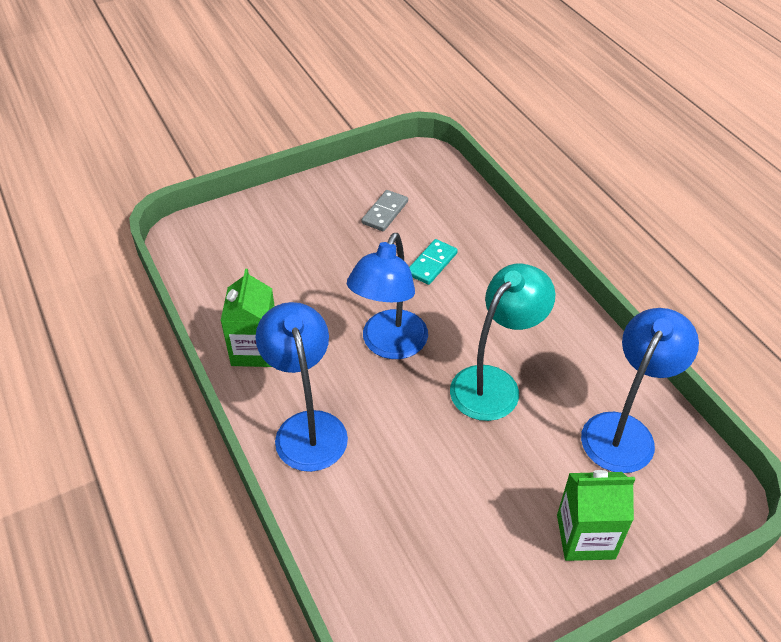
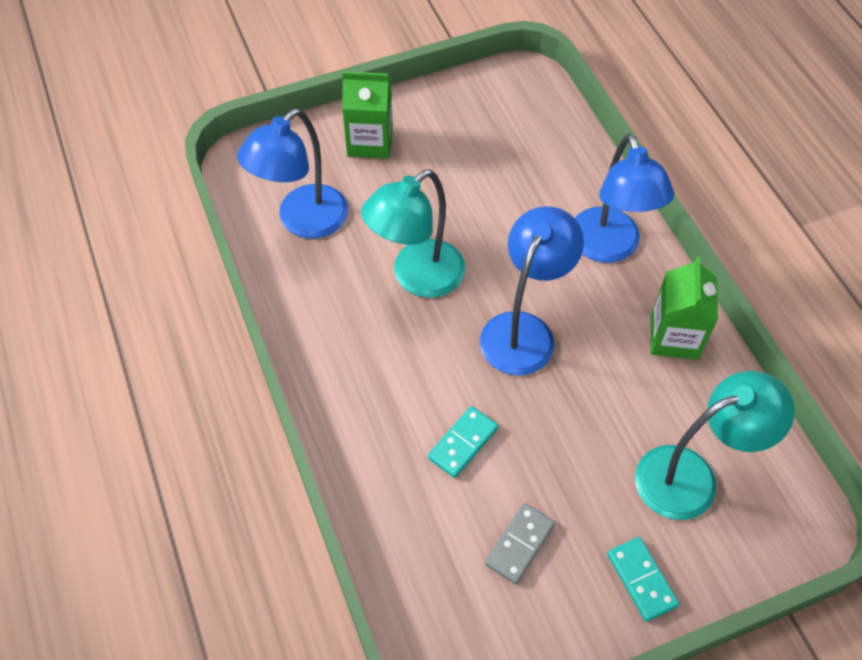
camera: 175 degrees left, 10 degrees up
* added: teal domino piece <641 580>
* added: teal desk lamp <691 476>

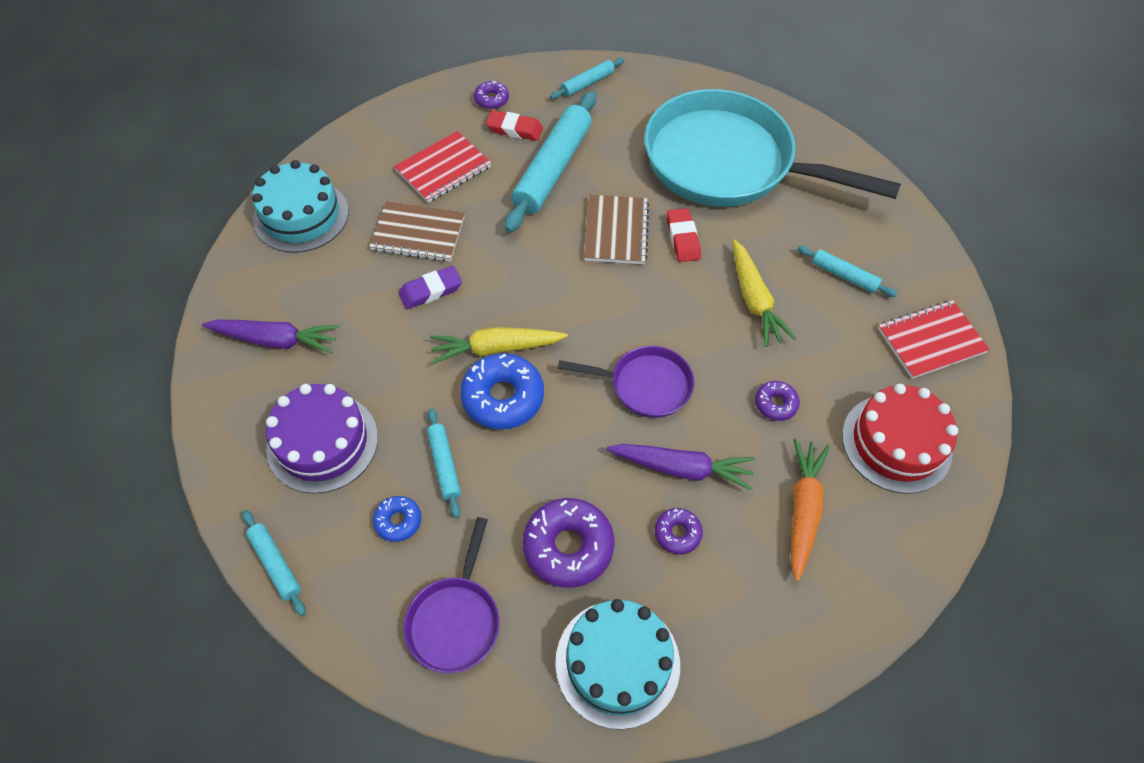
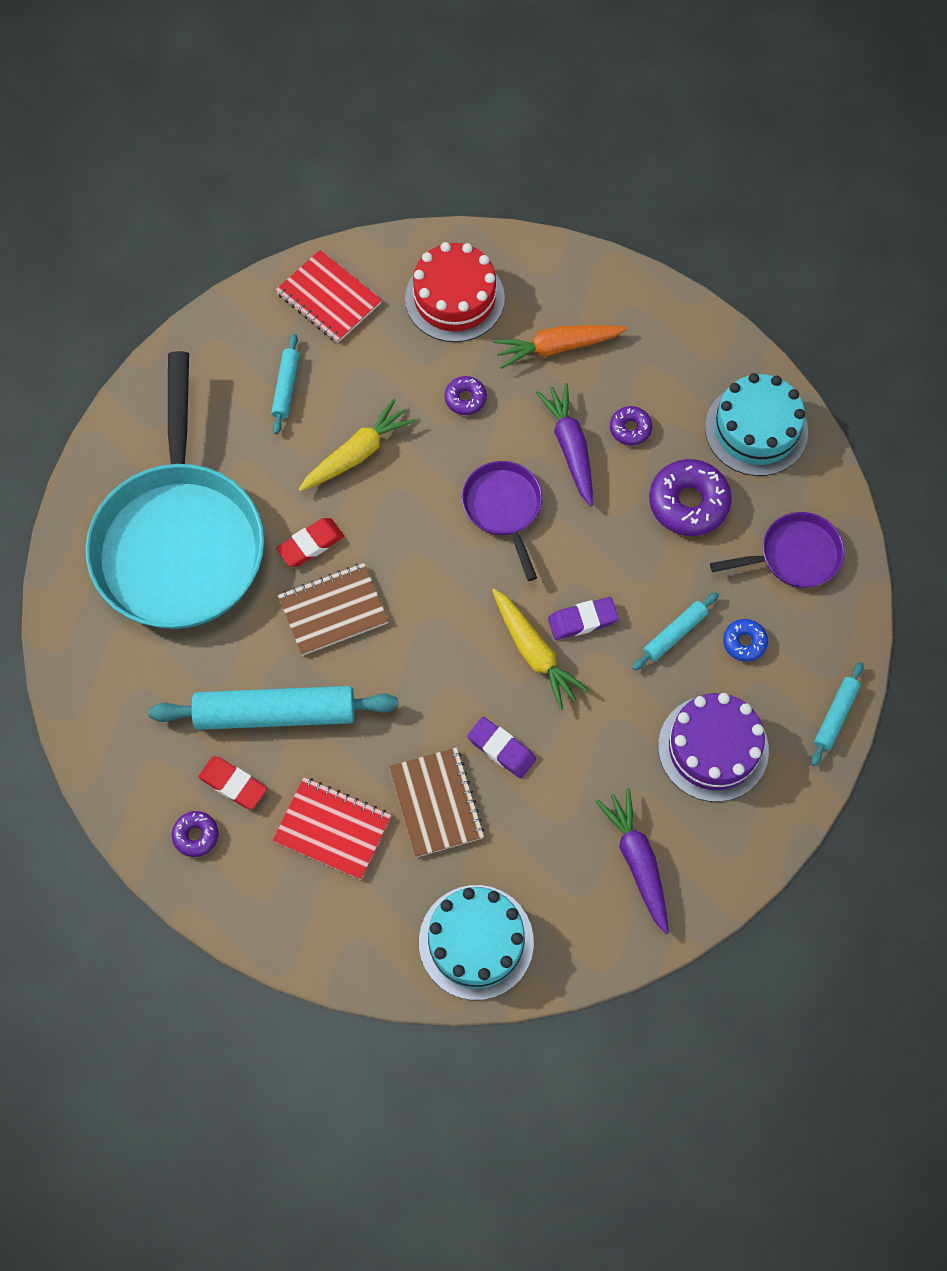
camera: 115 degrees left, 10 degrees up
* removed: teal rolling pin <587 83>
* replaced: blue donut <503 397> to royal purple eraser <582 620>
* turned: crimson eraser <514 129> = <233 784> 45 degrees counterclockwise

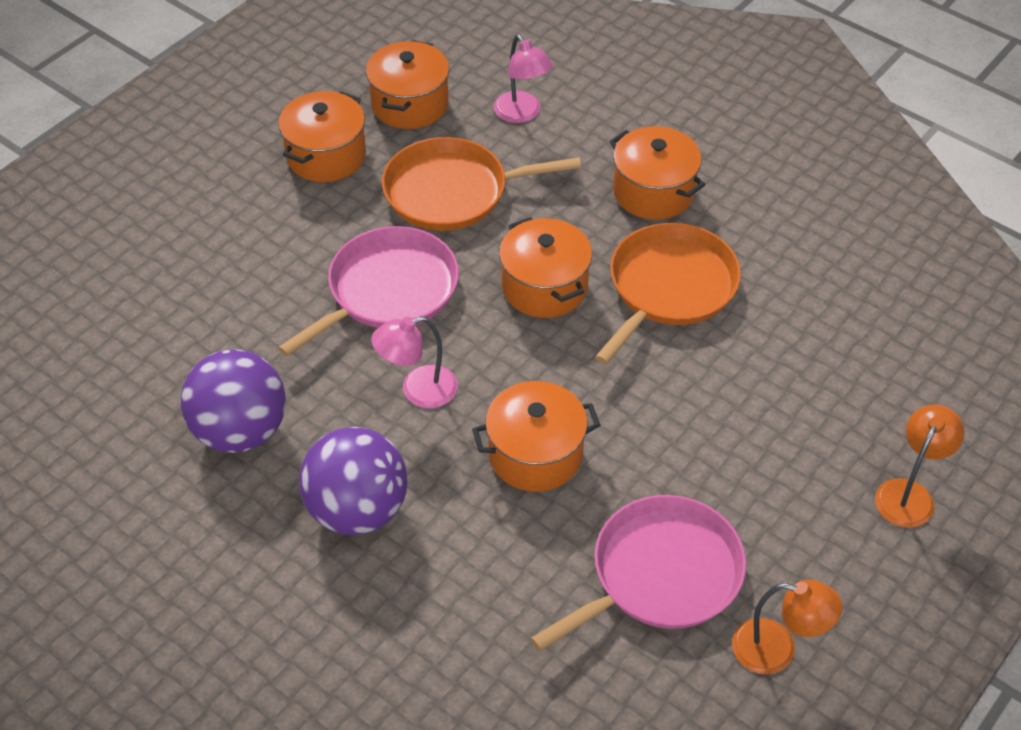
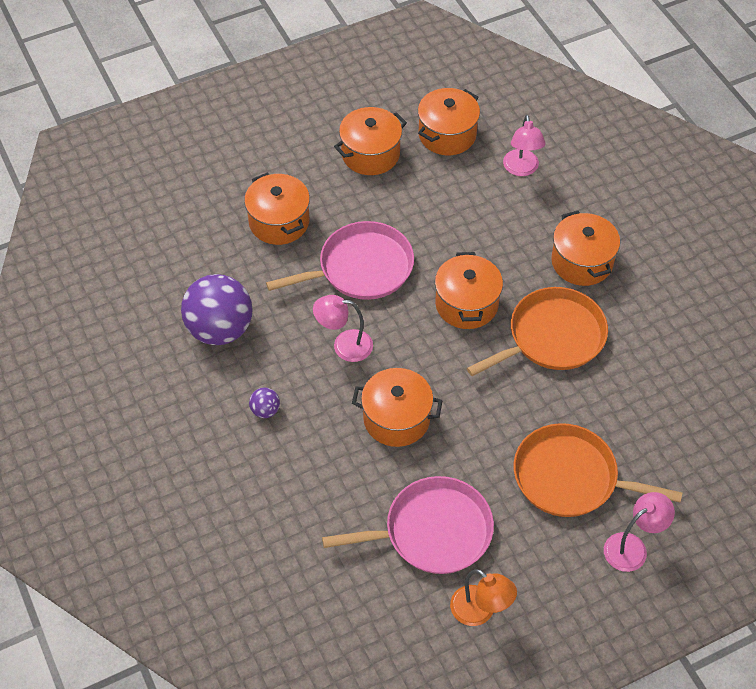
camera: 25 degrees right, 5 degrees up
* added: orange-coloured cooking pot <279 222>
* moved: orange-coloured frying pan <452 192> to <570 477>
* recoloured: orange-coloured desk lamp <909 494> to pink desk lamp <632 547>
* resized: royal purple ball <357 510> = <265 410> x0.42

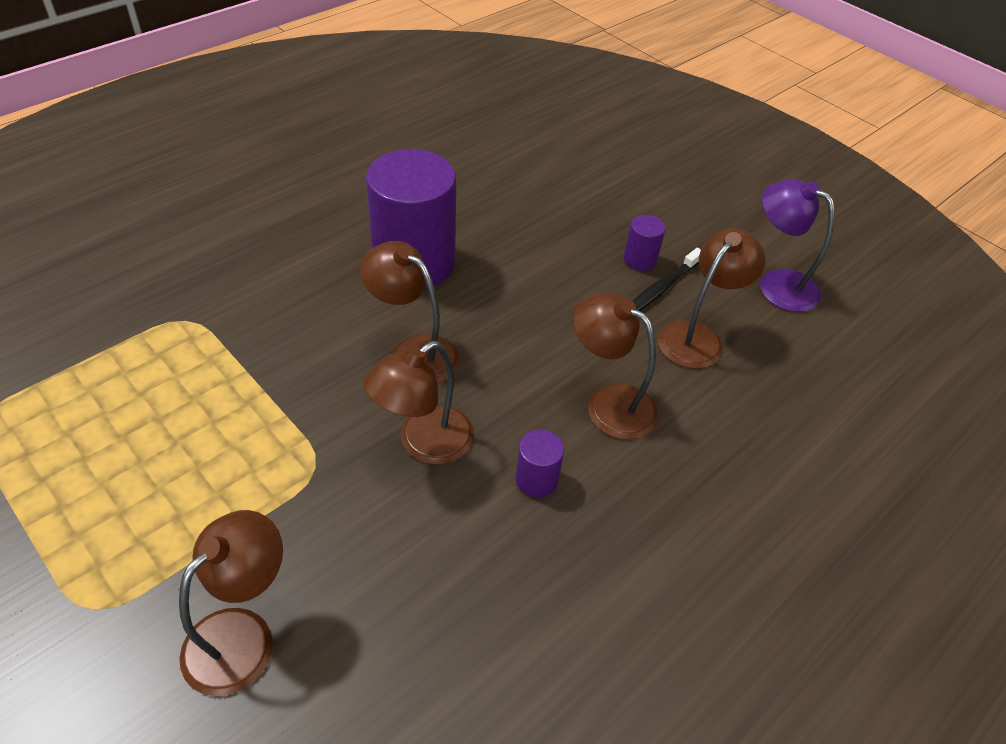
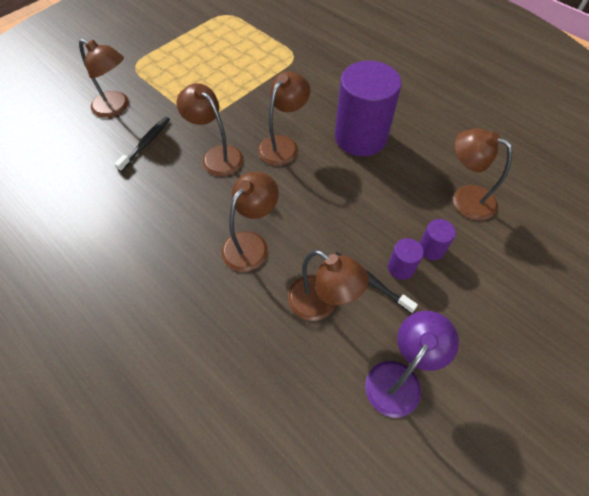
camera: 90 degrees right, 10 degrees up
* added: jet-black tooth brush <146 143>
* added: brown desk lamp <465 198>
* moved: royal purple cylinder shape <536 479> to <431 249>

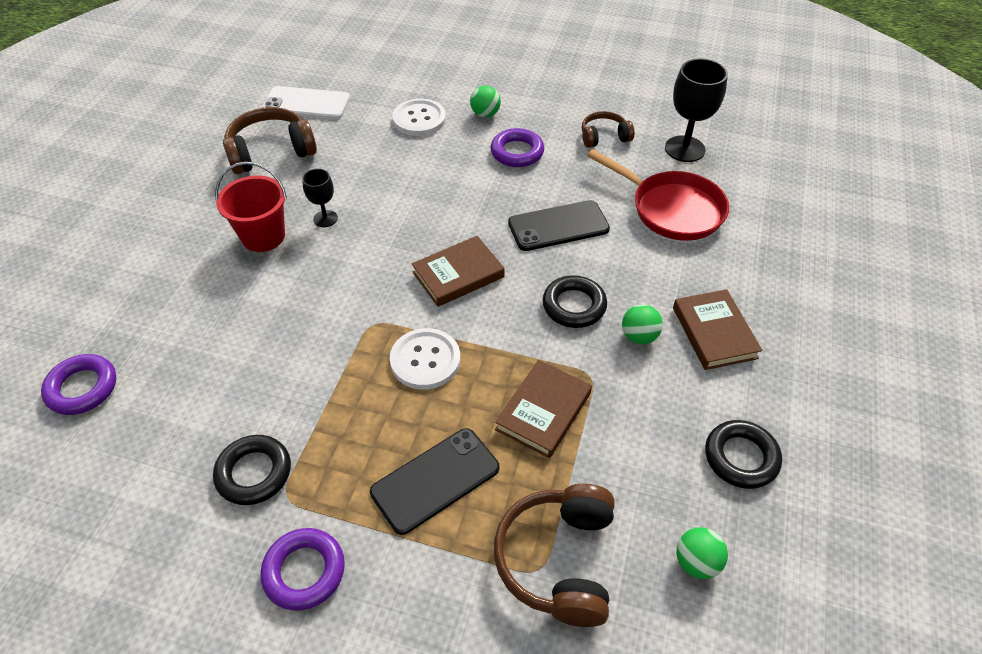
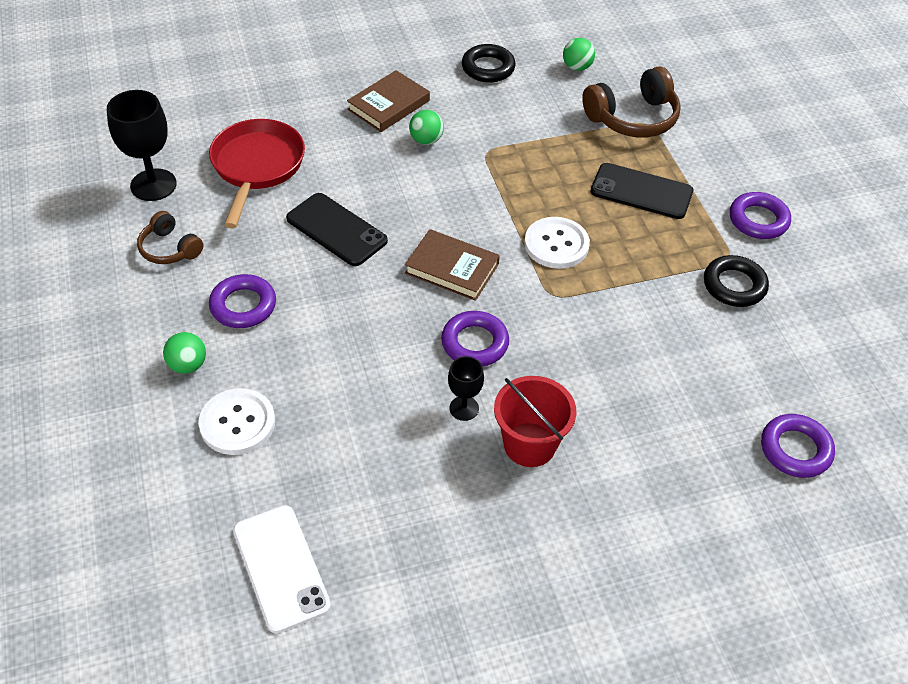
camera: 125 degrees left, 0 degrees up
* removed: brown headset <271 152>
* removed: brown hardcover <543 411>
* removed: jet-black hoop <574 306>
* added: royal purple hoop <475 343>

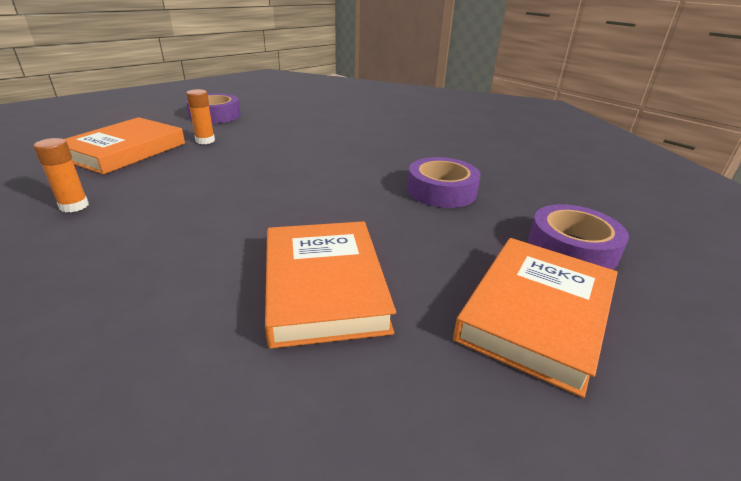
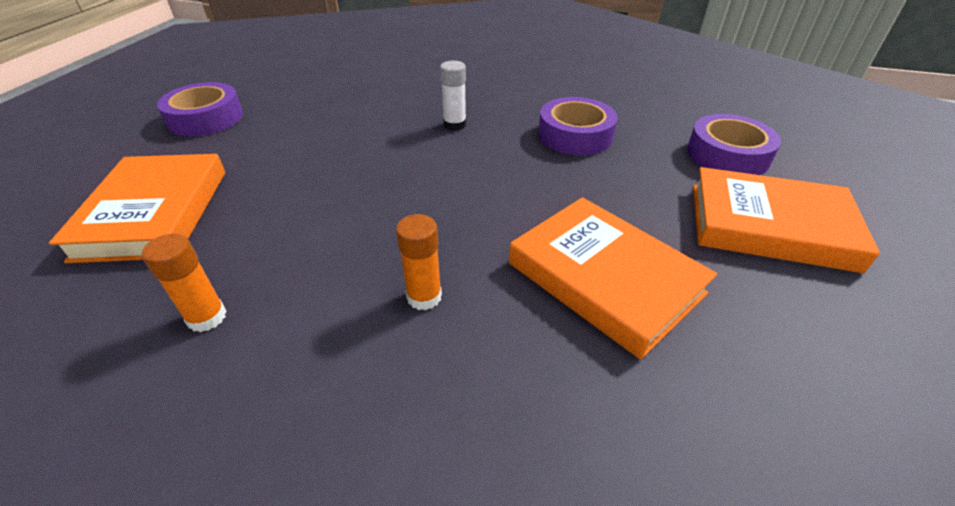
camera: 30 degrees left, 10 degrees up
* added: white glue stick <454 125>
* moved: orange-coloured glue stick <205 141> to <424 297>
* turned: orange-coloured hardcover <536 314> = <769 226> 75 degrees counterclockwise

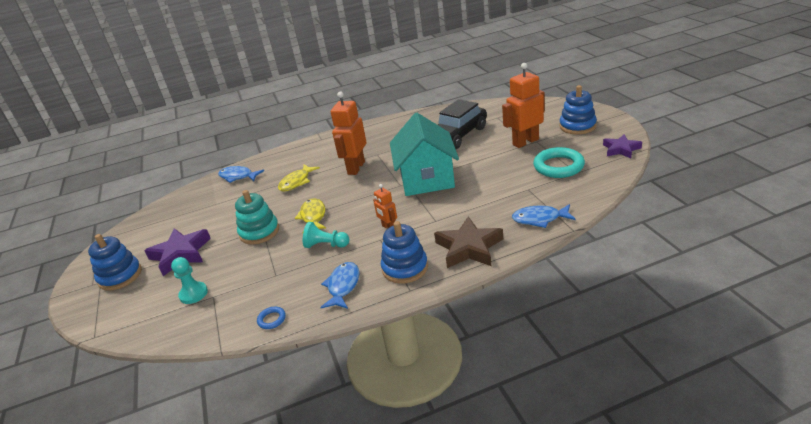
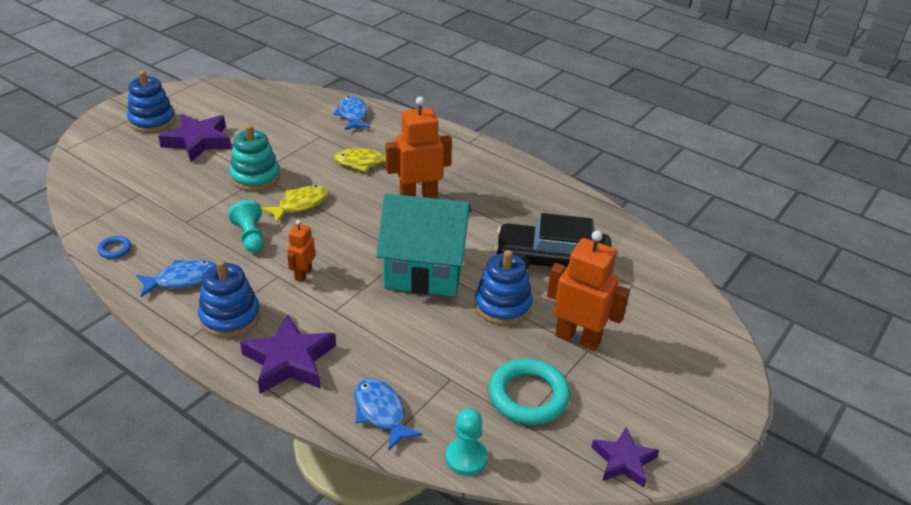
camera: 50 degrees right, 5 degrees up
* moved: teal chess pawn <193 294> to <466 458>
* moved: blue stacking toy <577 126> to <502 305>
* recoloured: brown star shape <469 248> to royal purple star shape <289 361>
* turned: teal cottage <427 179> = <424 269> 45 degrees clockwise

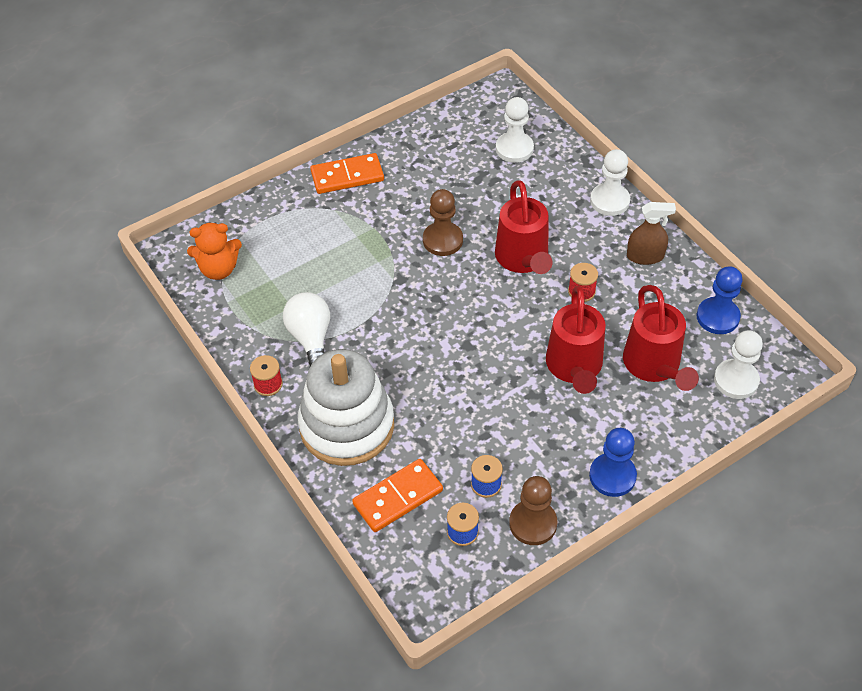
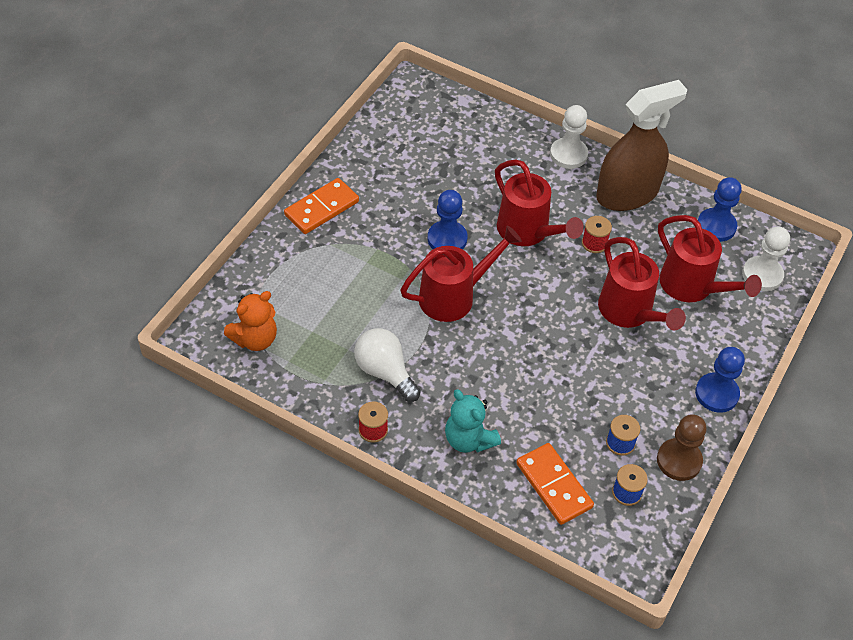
camera: 30 degrees left, 0 degrees up
* removed: white chess pawn <514 149>
* added: crimson watering can <454 296>
* replaced: white stacking toy <347 425> to teal teddy <469 439>
* recoloured: brown chess pawn <442 240> to blue chess pawn <447 239>
* turned: orange-coloured domino piece <398 497> = <554 485> 60 degrees counterclockwise
* resized: brown sprayer <645 256> = <627 194> x1.95

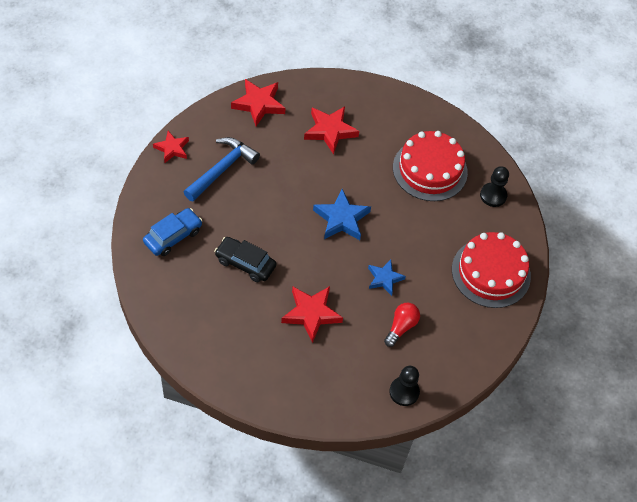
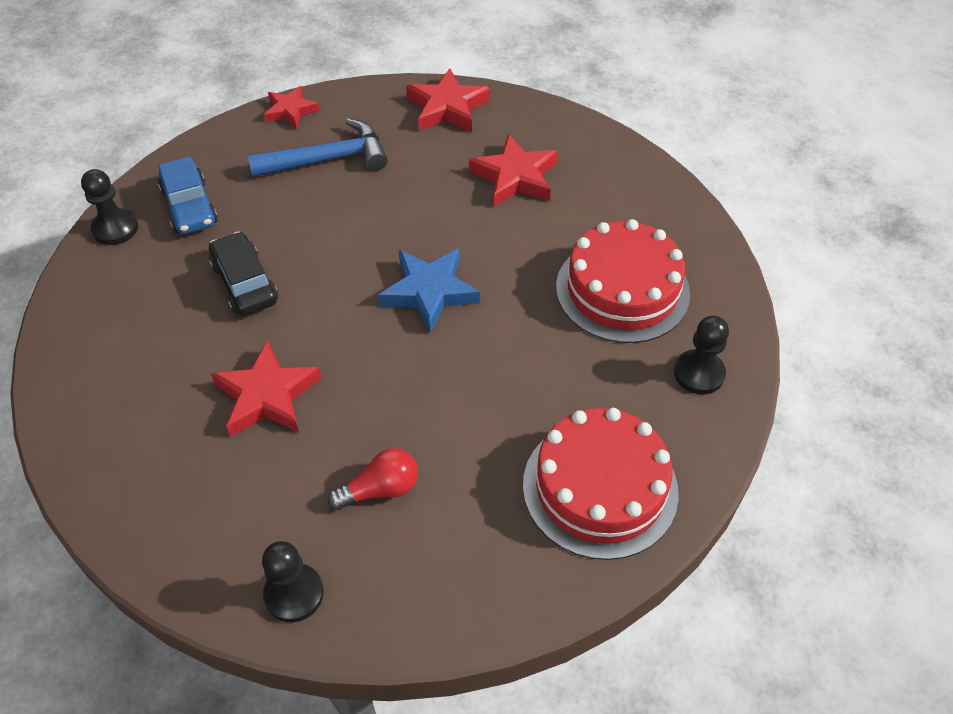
camera: 40 degrees right, 5 degrees down
* removed: blue star shape <384 278>
* added: jet-black chess pawn <115 228>
* turned: blue toy car <173 236> = <190 207> 75 degrees clockwise

